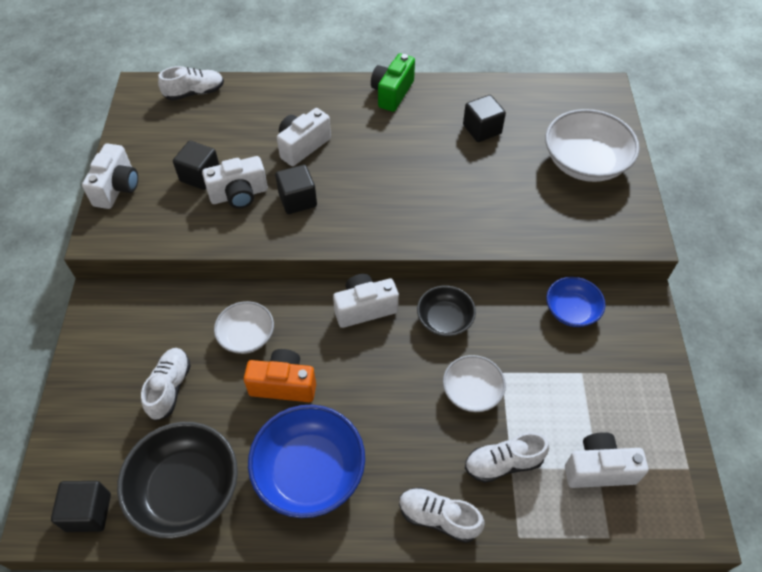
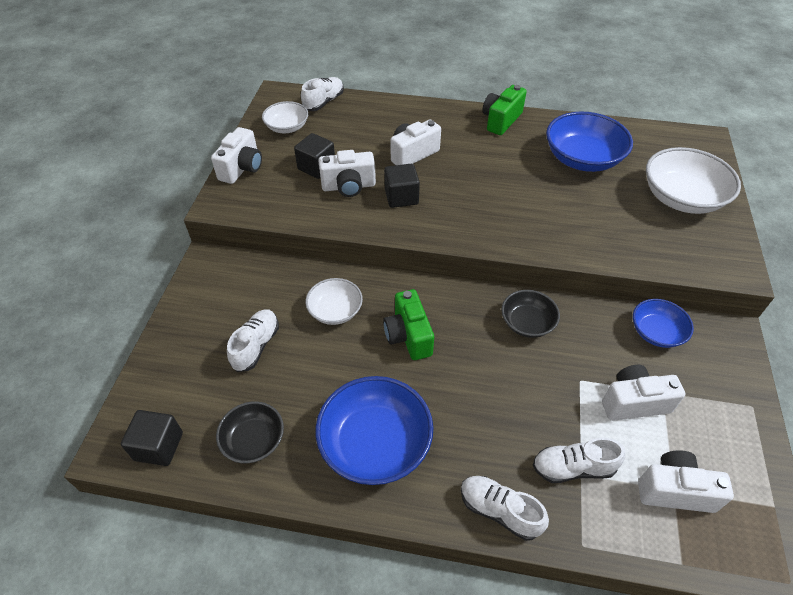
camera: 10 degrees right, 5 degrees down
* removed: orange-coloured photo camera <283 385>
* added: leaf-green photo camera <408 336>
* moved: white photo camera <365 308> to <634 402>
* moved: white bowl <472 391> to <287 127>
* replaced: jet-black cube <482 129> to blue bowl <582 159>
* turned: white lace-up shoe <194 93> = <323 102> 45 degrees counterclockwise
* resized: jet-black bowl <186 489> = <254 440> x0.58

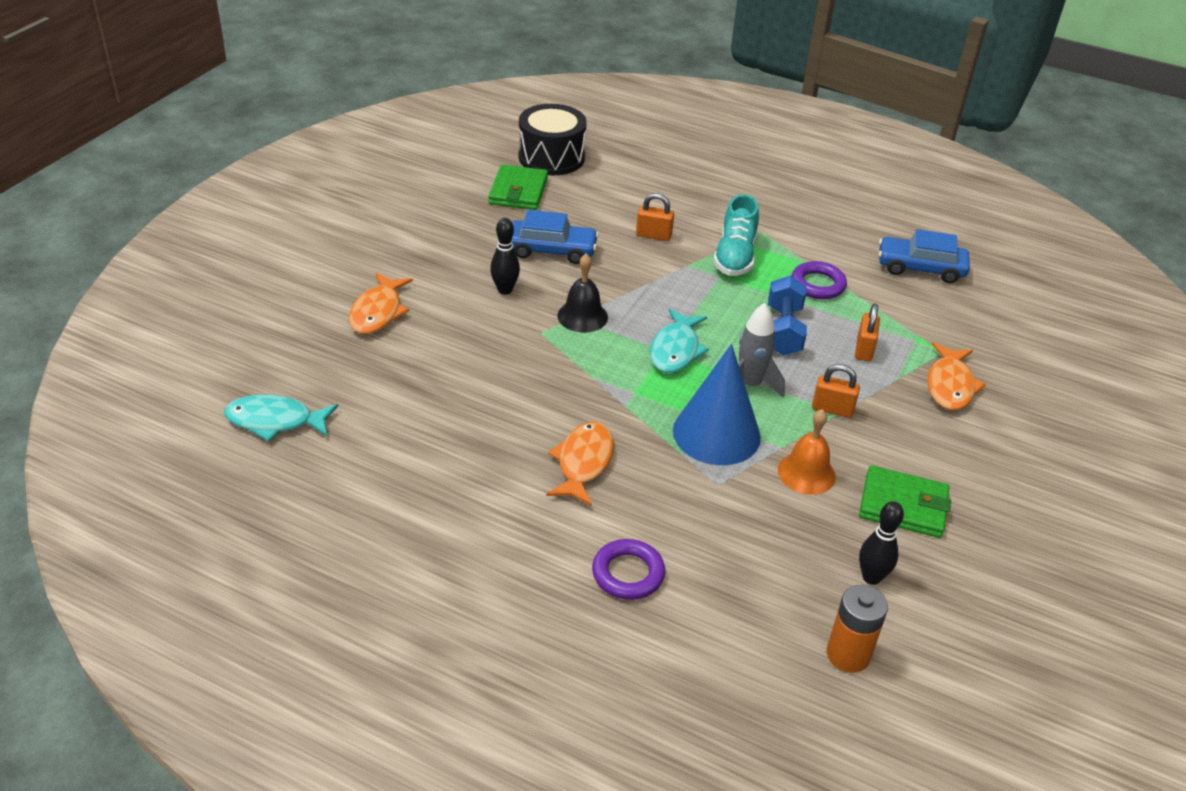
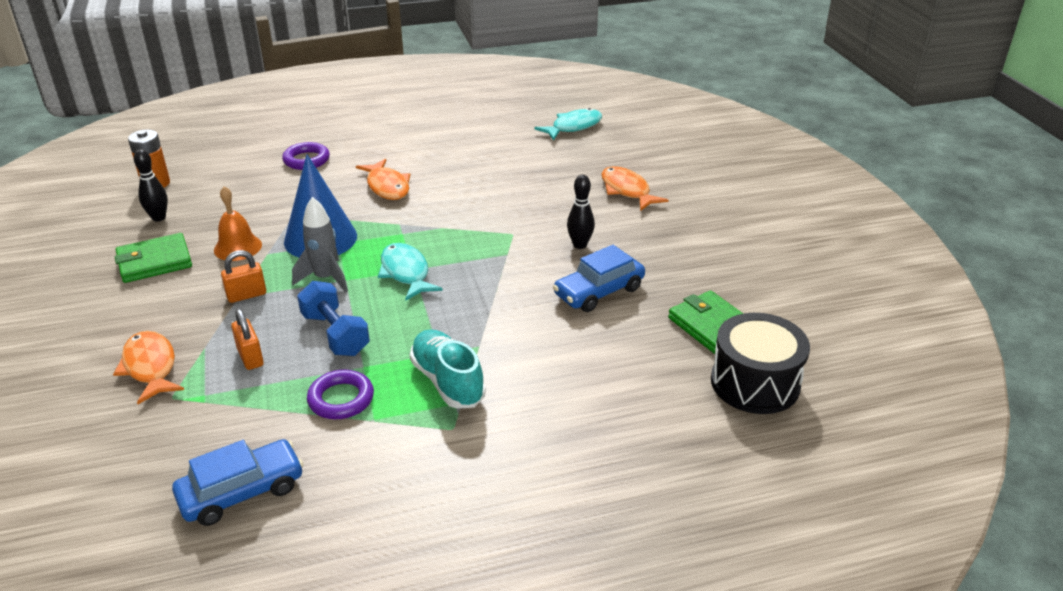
camera: 140 degrees right, 5 degrees down
* removed: jet-black school bell <582 316>
* removed: orange-coloured lock <653 235>

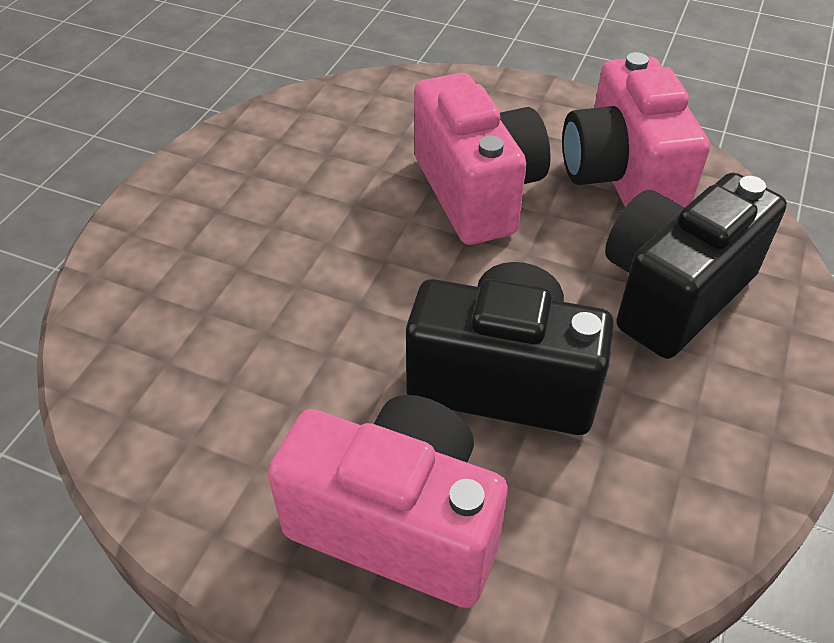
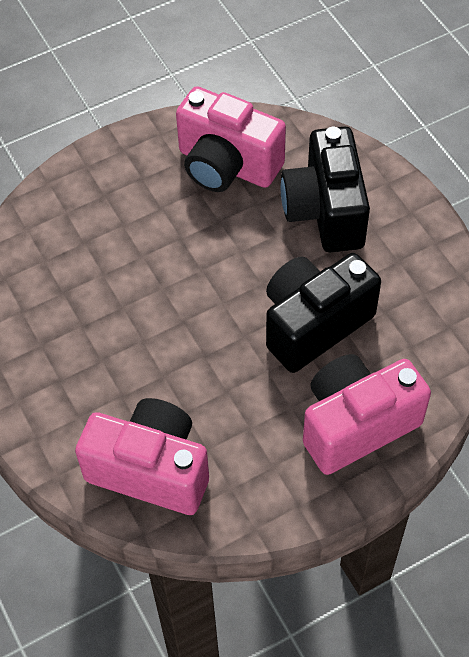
camera: 50 degrees left, 10 degrees up
* moved: pink photo camera <477 192> to <151 470>

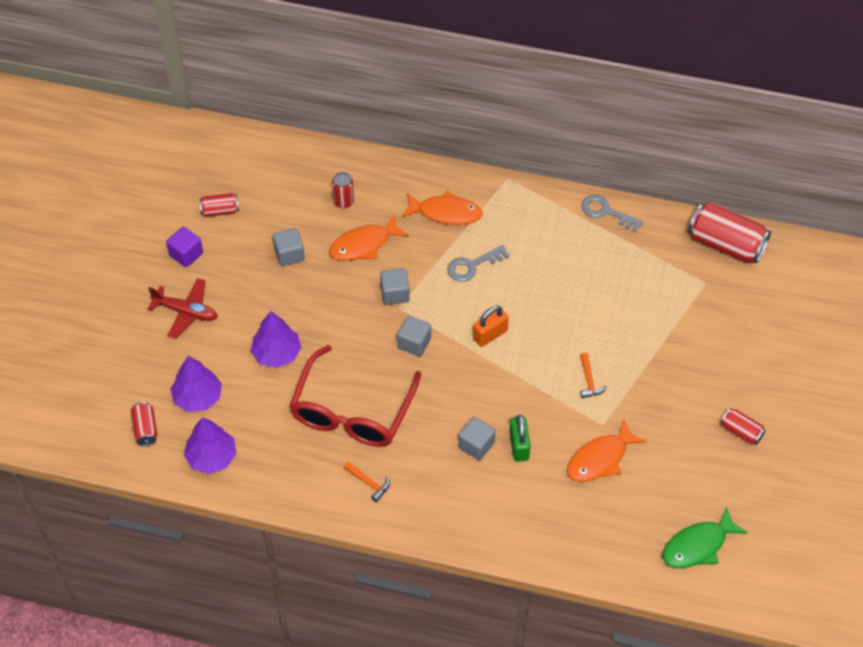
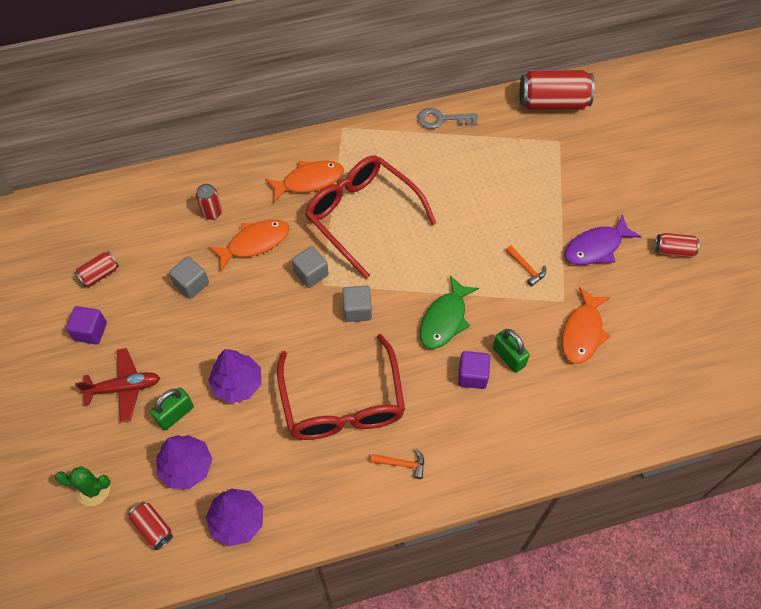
camera: 30 degrees left, 5 degrees up
* removed: orange-coloured lock <490 335>
* added: leaf-green cactus <93 490>
* added: leaf-green lock <175 414>
* added: royal purple fish figure <596 247>
* moved: leaf-green fish figure <698 546> to <445 319>
* replaced: gray latchkey <472 266> to crimson glasses <362 216>
* recoloured: gray cube <476 445> to royal purple cube <472 376>
* turned: orange-coloured fish figure <363 245> = <255 243> 150 degrees counterclockwise

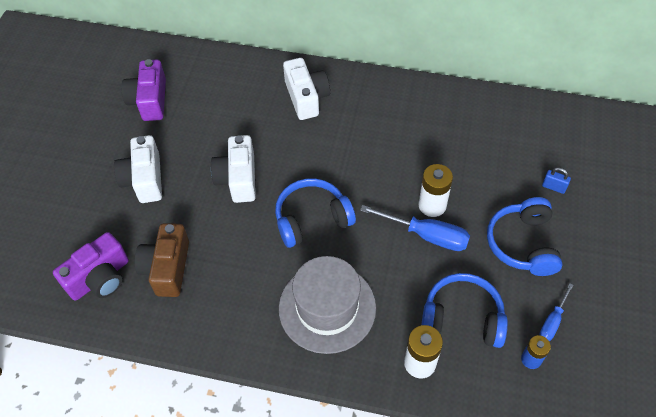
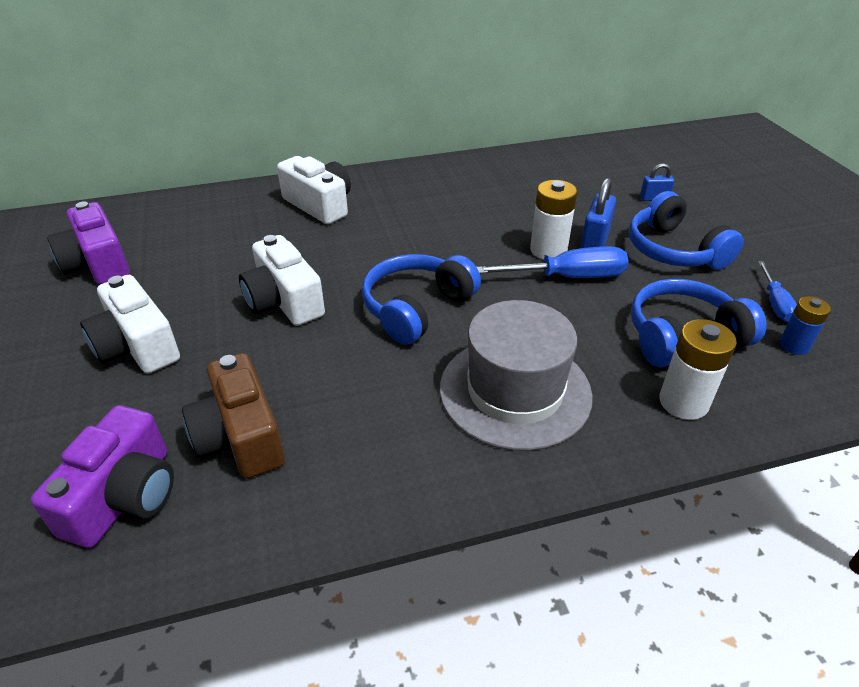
camera: 30 degrees left, 15 degrees down
* added: blue lock <594 244>

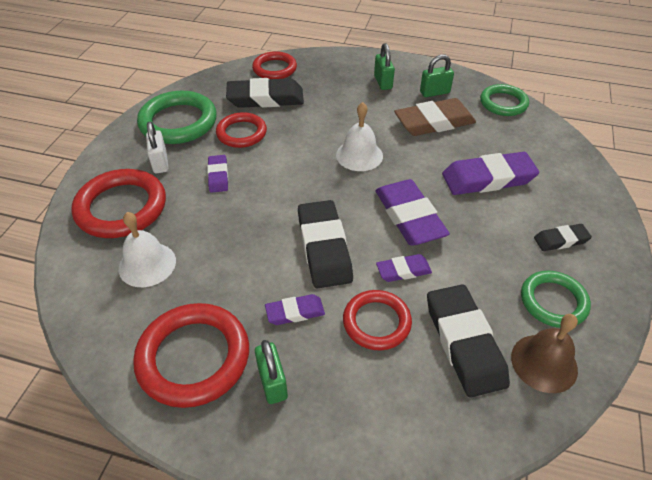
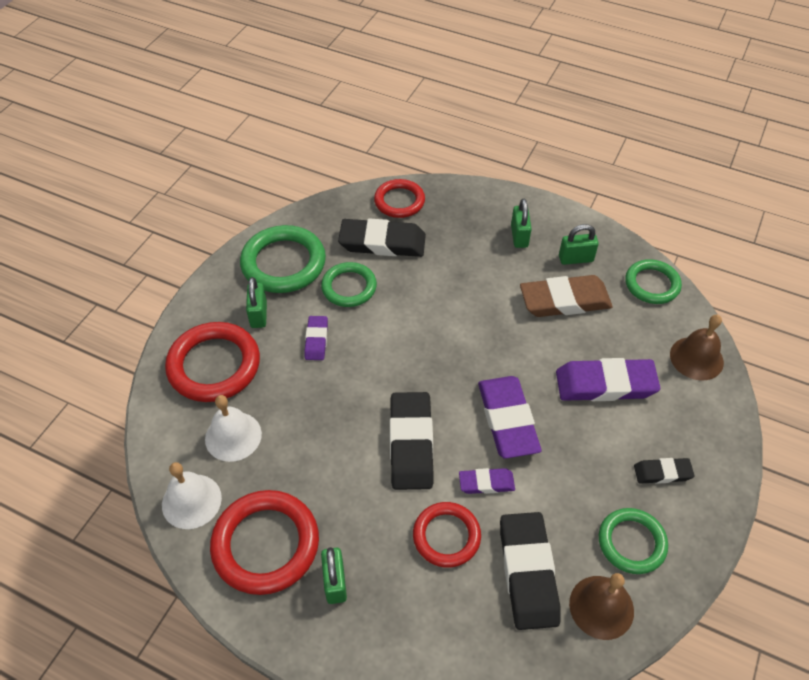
camera: 10 degrees right, 5 degrees up
* removed: royal purple eraser <295 312>
* added: brown school bell <696 358>
* moved: white school bell <359 155> to <191 501>
* recoloured: white lock <160 163> to leaf-green lock <258 314>
* recoloured: crimson hoop <241 133> to leaf-green hoop <349 287>

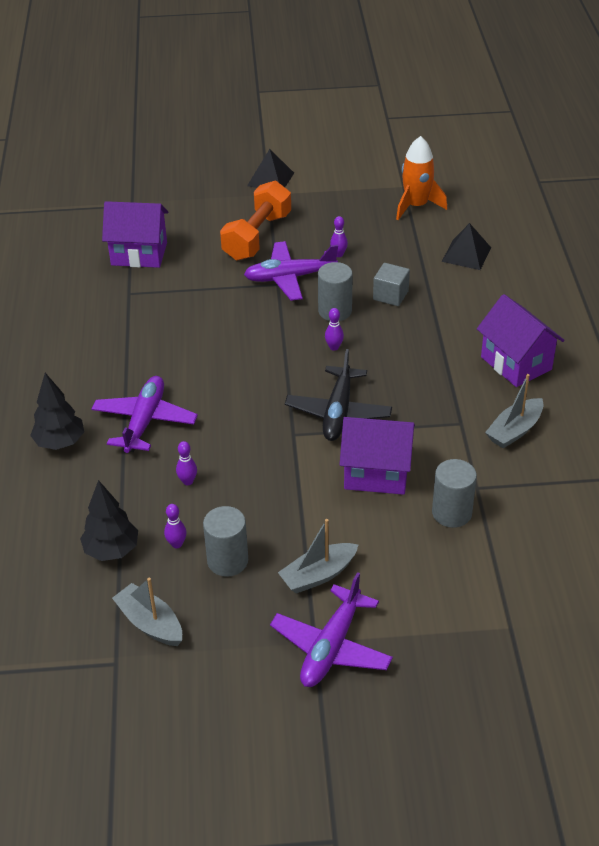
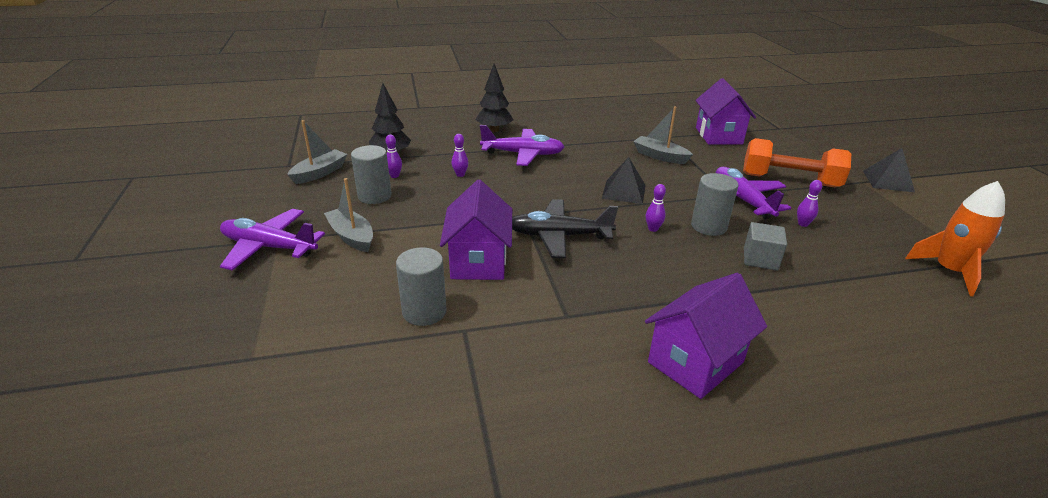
camera: 80 degrees right, 10 degrees down
* moved: jet-black solid pyramid <466 254> to <624 191>
* moved: gray toy boat <514 430> to <660 156>

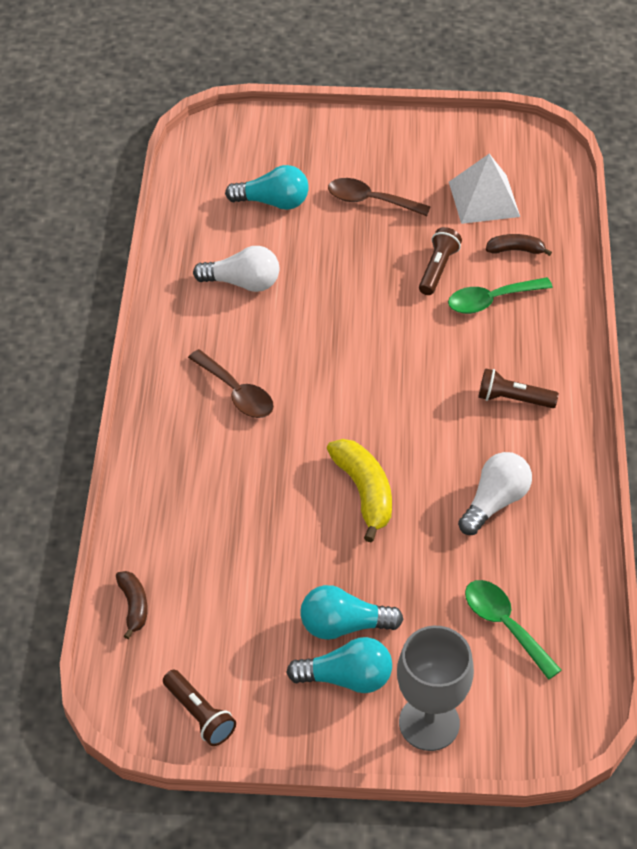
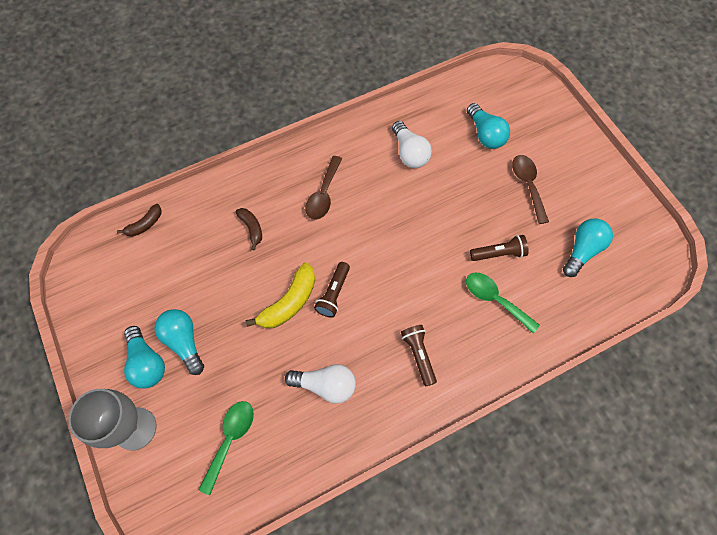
camera: 60 degrees right, 15 degrees up
* moved: brown flashlight <199 715> to <333 294>
* moved: brown banana fruit <516 250> to <252 228>
* replaced: white solid pyramid <484 199> to teal bulb <582 250>

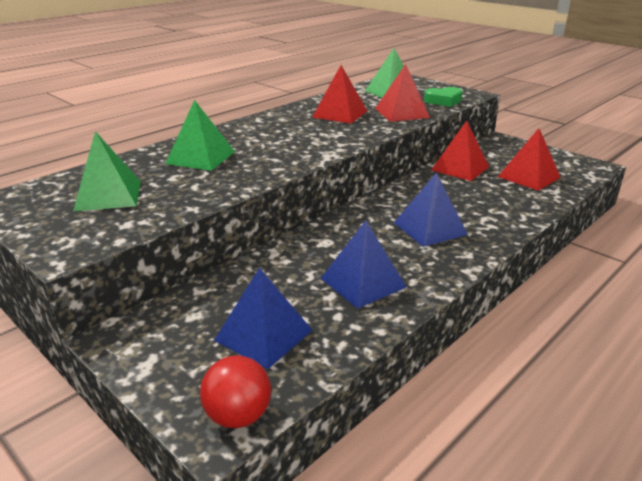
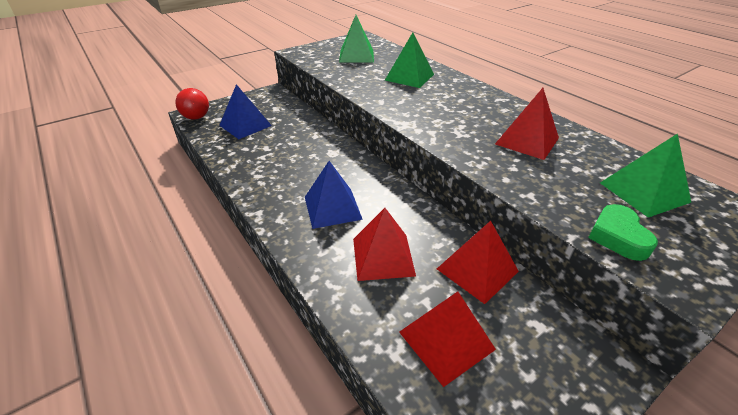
camera: 100 degrees right, 10 degrees up
* removed: blue solid pyramid <363 282>
* moved: crimson solid pyramid <402 113> to <383 256>

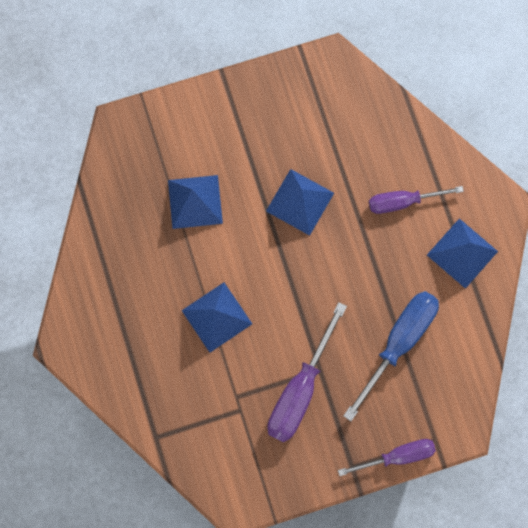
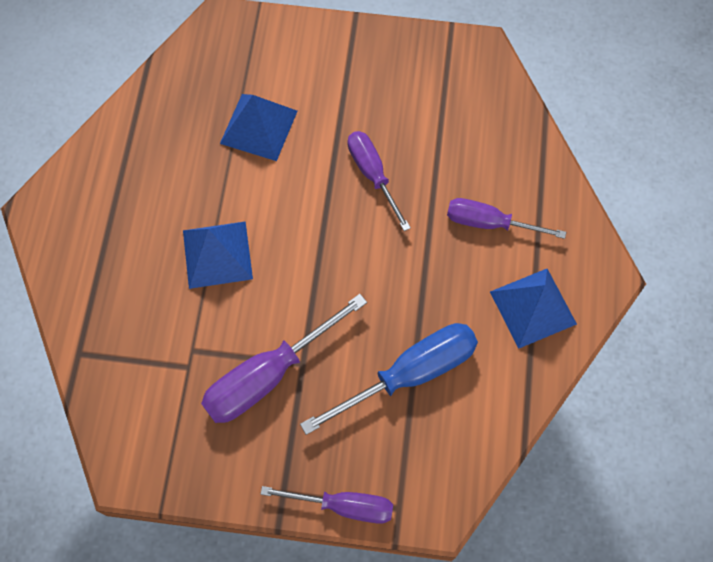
camera: 25 degrees right, 10 degrees down
* replaced: blue solid pyramid <299 202> to royal purple screwdriver <372 174>

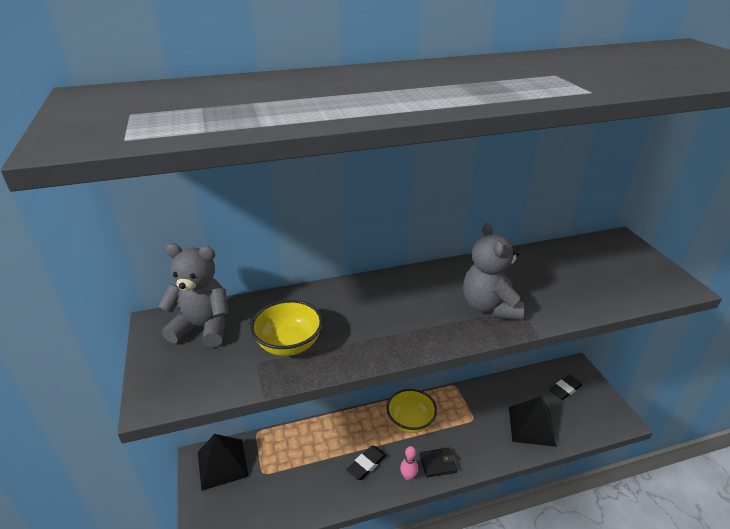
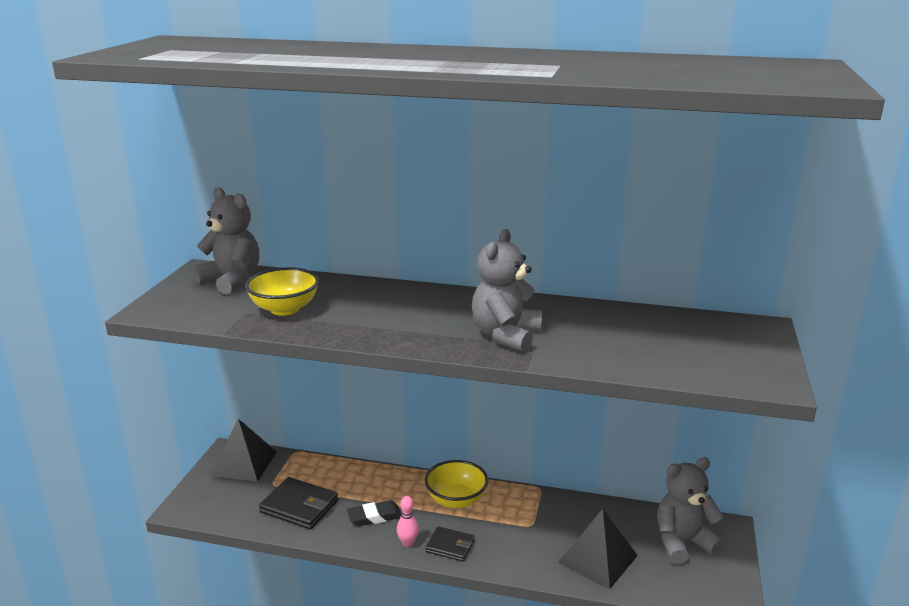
camera: 30 degrees right, 10 degrees down
* added: jet-black wallet <299 506>
* replaced: jet-black eraser <565 389> to gray teddy <682 542>

